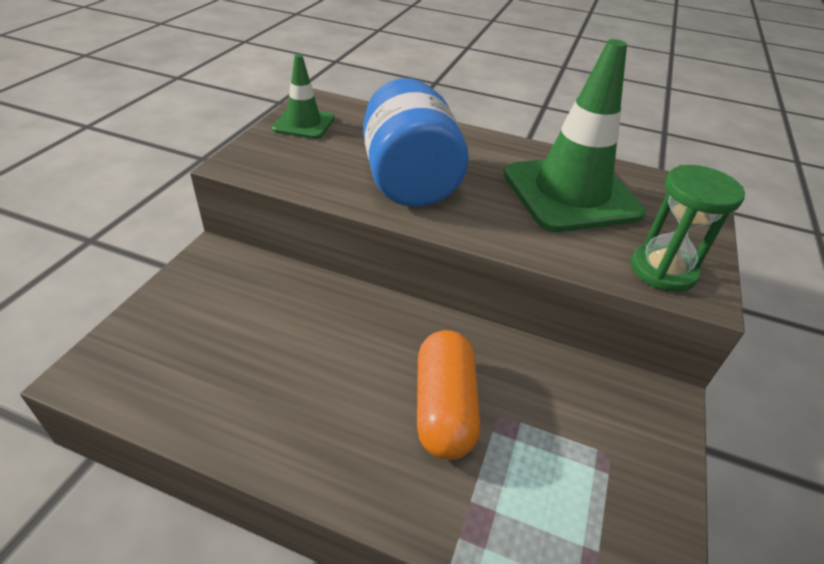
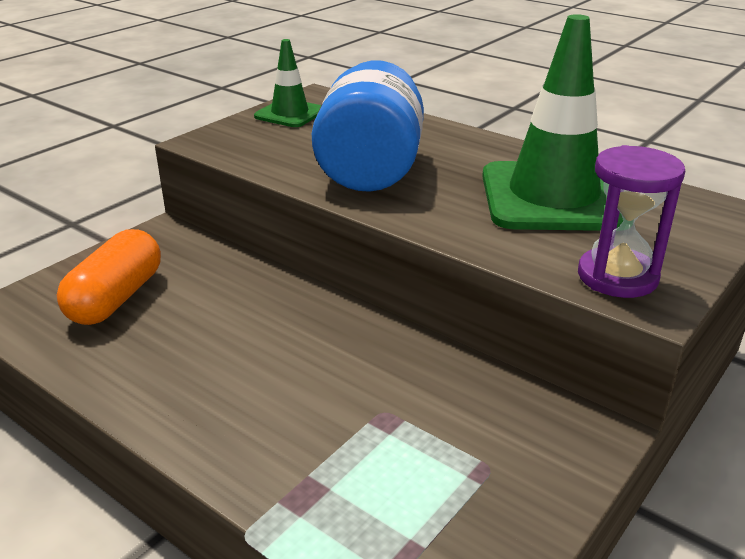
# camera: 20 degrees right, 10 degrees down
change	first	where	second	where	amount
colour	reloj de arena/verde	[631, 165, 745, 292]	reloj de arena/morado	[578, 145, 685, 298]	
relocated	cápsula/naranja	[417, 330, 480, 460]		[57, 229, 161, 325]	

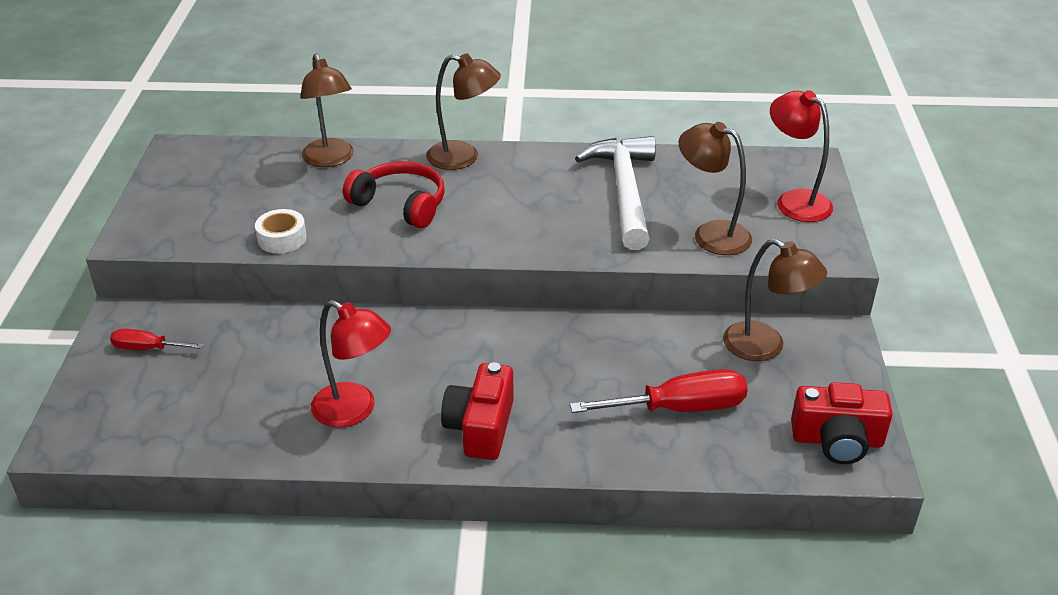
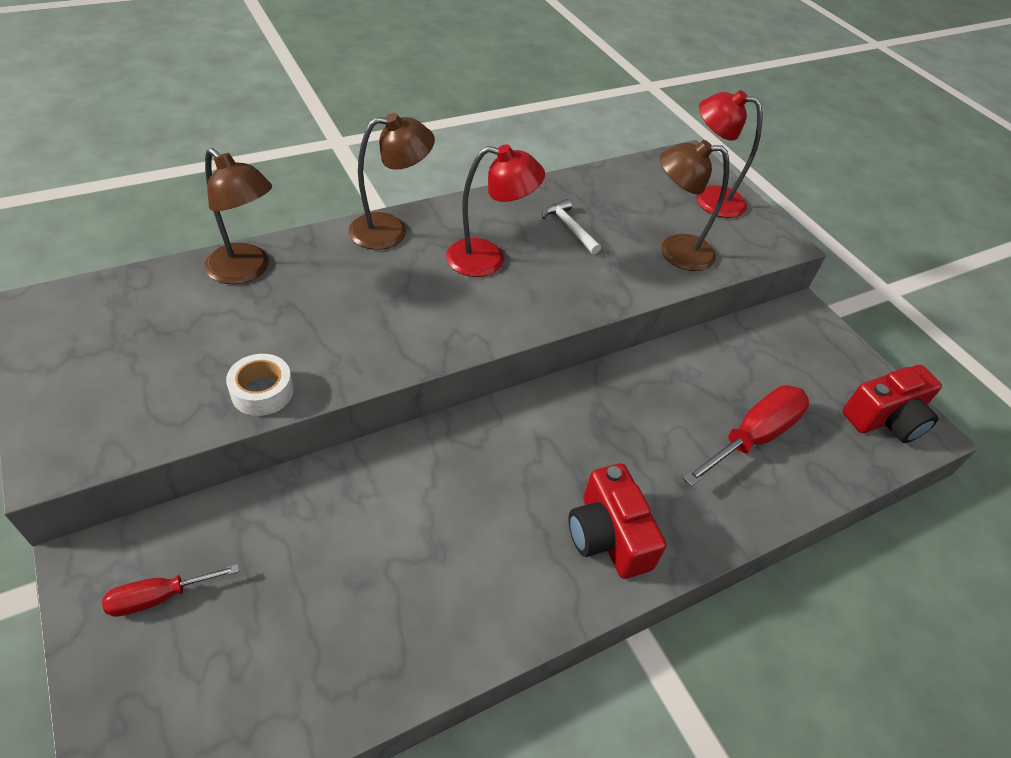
# camera: 35 degrees left, 10 degrees up
change	first	where	second	where	amount
size	martillo/blanco	[575, 136, 656, 250]		[542, 199, 601, 254]	x0.45
missing	auriculares/rojo	[343, 161, 445, 228]			
missing	lámpara/marrón	[723, 238, 827, 361]			
relocated	lámpara/rojo	[311, 300, 391, 428]		[446, 144, 545, 277]	

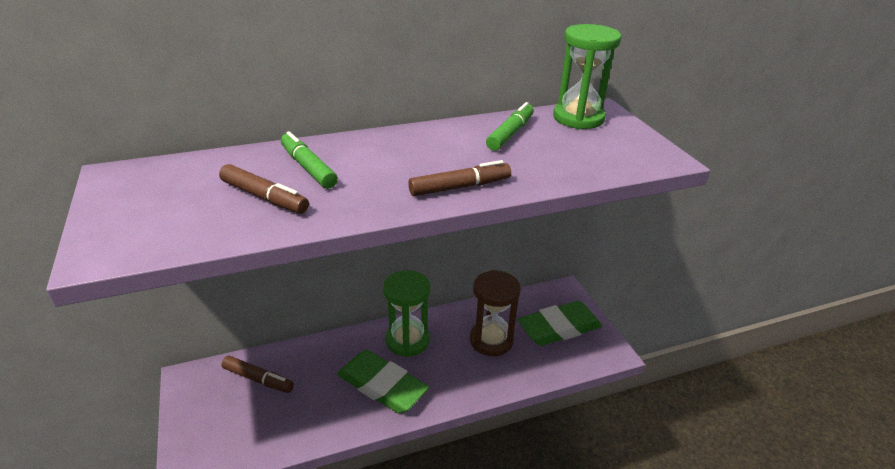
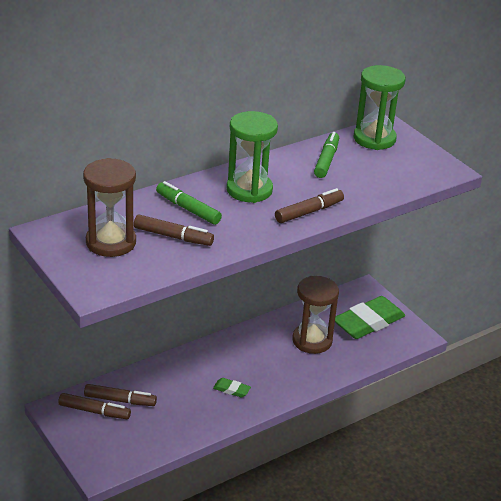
# camera: 15 degrees left, 0 degrees up
change	first	where	second	where	amount
relocated	reloj de arena/verde	[383, 270, 431, 357]		[226, 111, 278, 203]	
size	goma de borrar/verde	[337, 350, 429, 413]		[213, 378, 251, 398]	x0.43
appeared			reloj de arena/marrón	[83, 158, 136, 257]	
appeared			rotulador/marrón	[58, 393, 131, 419]	

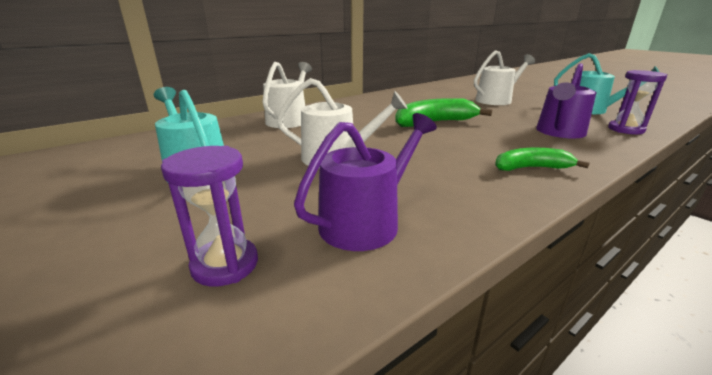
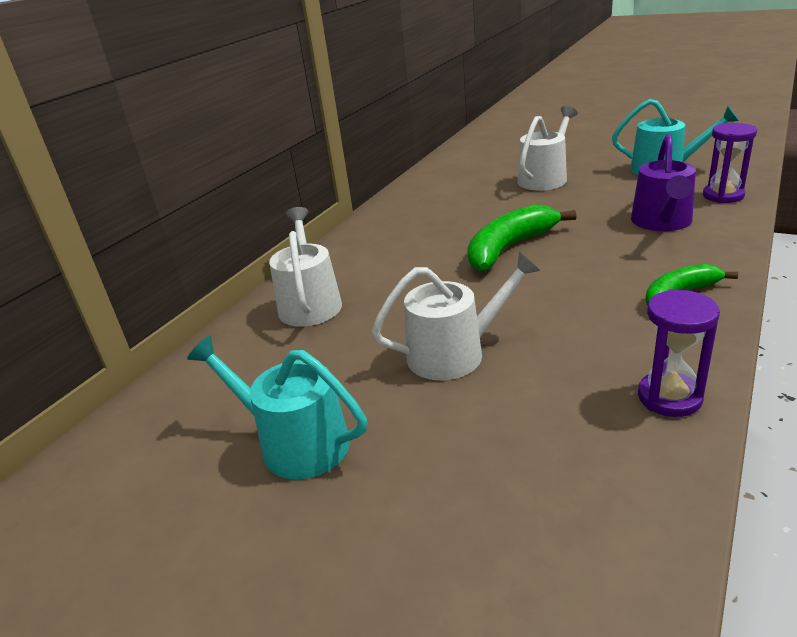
# camera: 20 degrees left, 5 degrees up
change	first	where	second	where	amount
missing	regadera/morado	[294, 113, 437, 251]			
relocated	reloj de arena/morado	[161, 146, 258, 287]		[638, 289, 720, 417]	

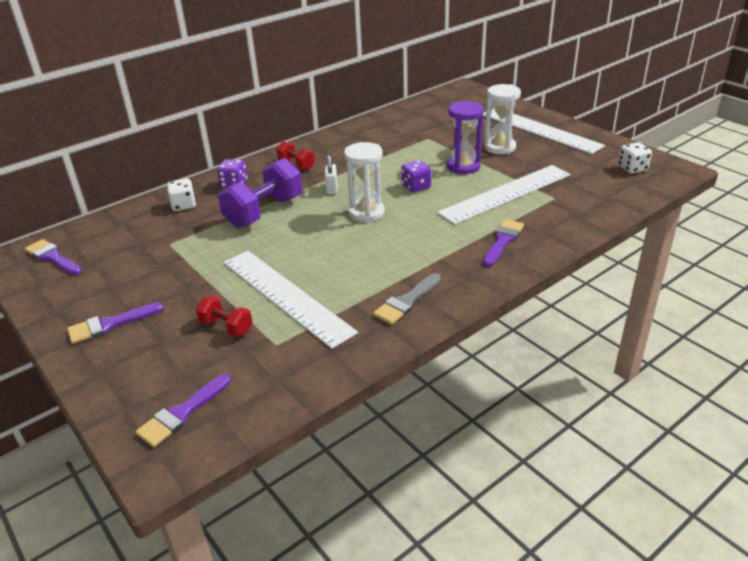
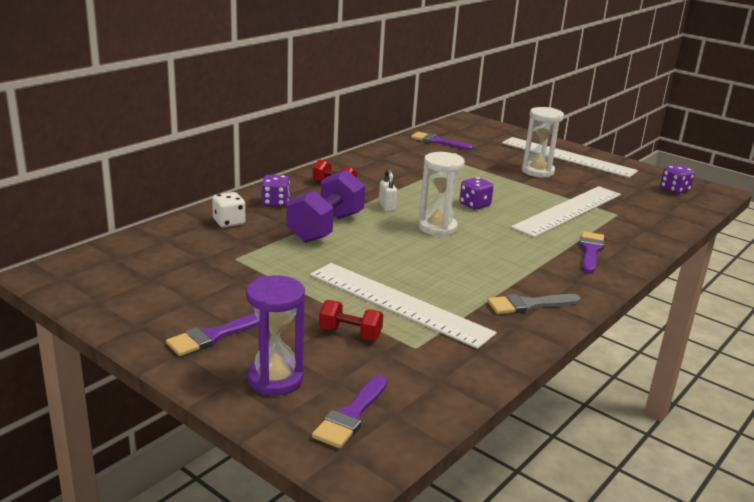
# camera: 15 degrees left, 10 degrees down
change	first	where	second	where	amount
relocated	reloj de arena/morado	[447, 101, 484, 174]		[246, 275, 305, 396]	
colour	dado/blanco	[618, 142, 652, 174]	dado/morado	[660, 164, 695, 194]	
relocated	pincel/morado	[25, 239, 82, 275]		[411, 132, 473, 150]	
spun	pincel/gris	[373, 273, 441, 325]		[487, 294, 580, 314]	45 degrees clockwise

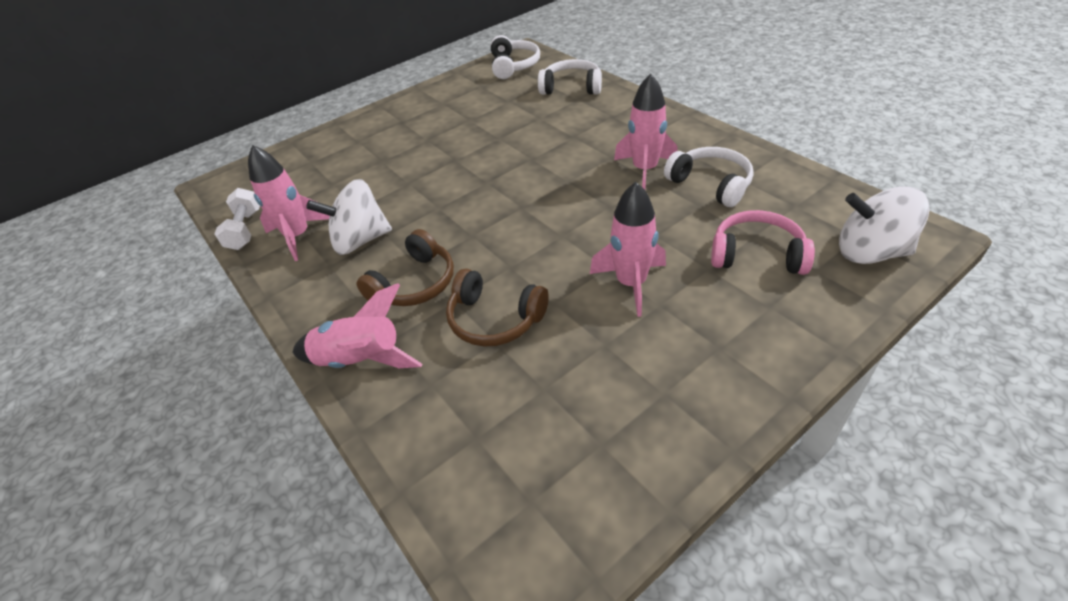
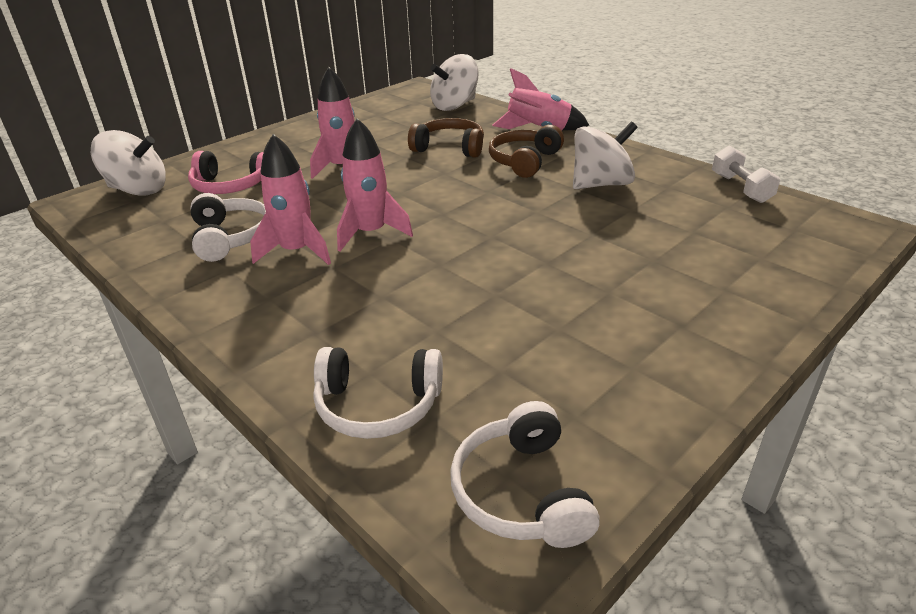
# camera: 170 degrees right, 10 degrees down
change	first	where	second	where	amount
relocated	cohete/rosa	[248, 145, 330, 261]		[337, 118, 413, 251]	
spun	auriculares/blanco	[664, 147, 754, 207]		[190, 193, 266, 262]	150 degrees counterclockwise
appeared			peonza/blanco	[430, 54, 479, 111]	

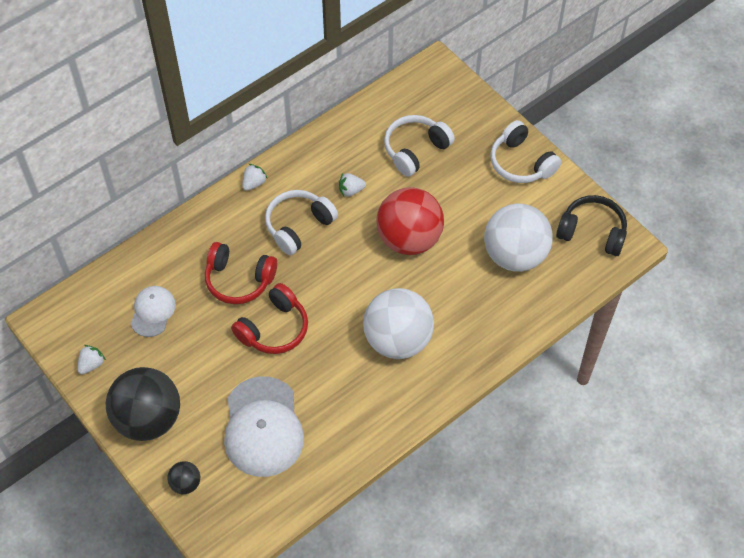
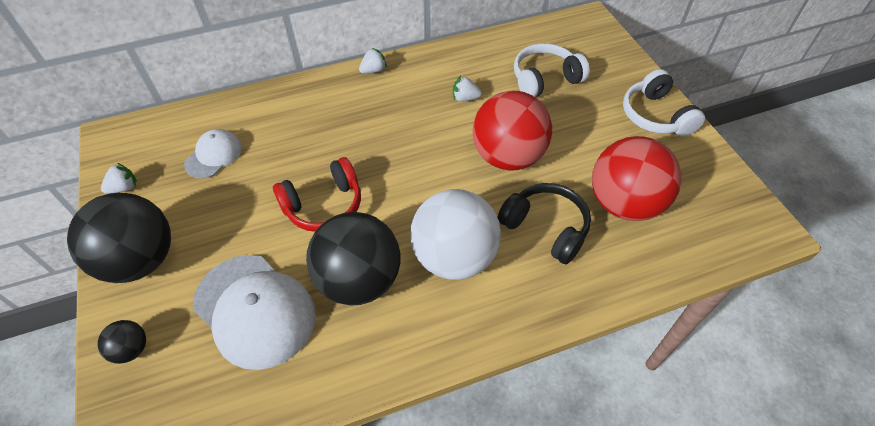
# camera: 20 degrees right, 5 degrees down
change	first	where	second	where	amount
missing	auriculares/blanco	[265, 190, 338, 255]			
relocated	auriculares/negro	[556, 195, 627, 256]		[498, 183, 591, 264]	
colour	pelota/blanco	[484, 204, 553, 272]	pelota/rojo	[592, 136, 682, 221]	
missing	auriculares/rojo	[205, 242, 277, 304]			
spun	gorra/blanco	[224, 376, 304, 477]		[193, 255, 316, 370]	60 degrees counterclockwise
appeared			pelota/negro	[306, 212, 401, 305]	

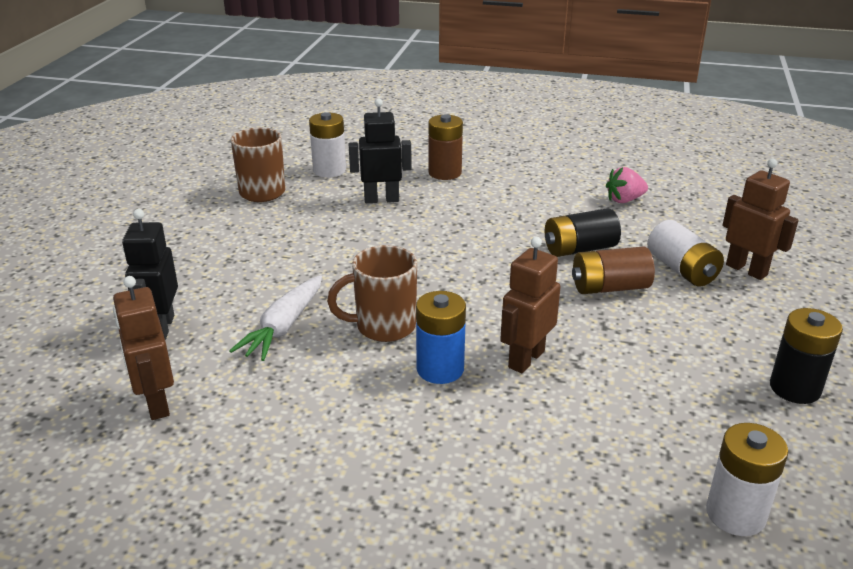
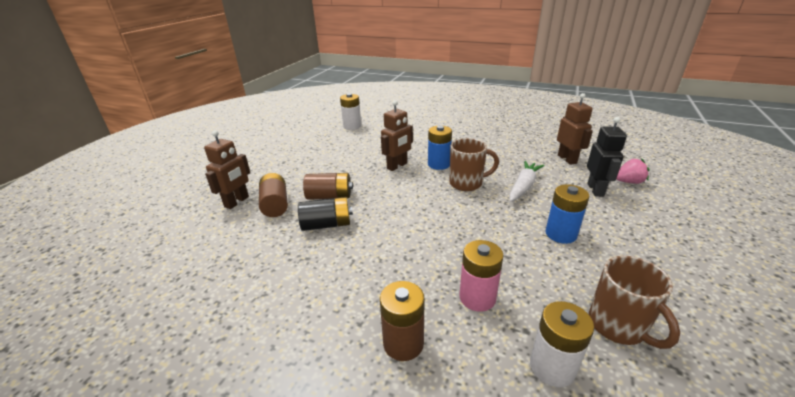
# camera: 170 degrees left, 0 degrees up
change	first	where	second	where	amount
exchanged	robot/negro	[349, 98, 412, 203]	pila/rosa	[459, 240, 504, 312]	
spun	robot/marrón	[723, 158, 799, 280]		[204, 130, 250, 209]	120 degrees counterclockwise
relocated	fresa/rosa	[606, 167, 648, 203]		[616, 159, 649, 184]	
colour	pila/blanco	[647, 220, 724, 286]	pila/marrón	[259, 173, 288, 217]	
missing	pila/negro	[770, 308, 843, 404]			
appeared			pila/azul	[545, 184, 589, 244]	

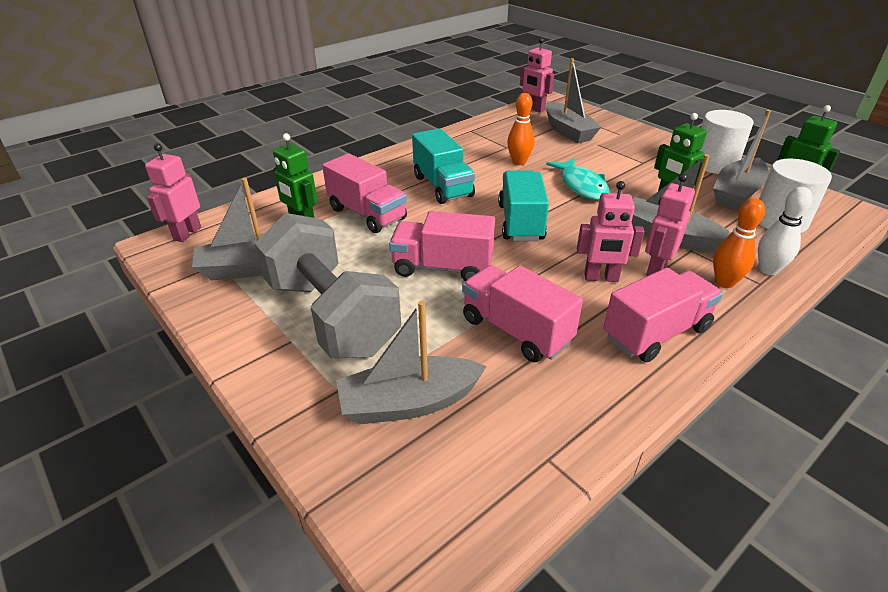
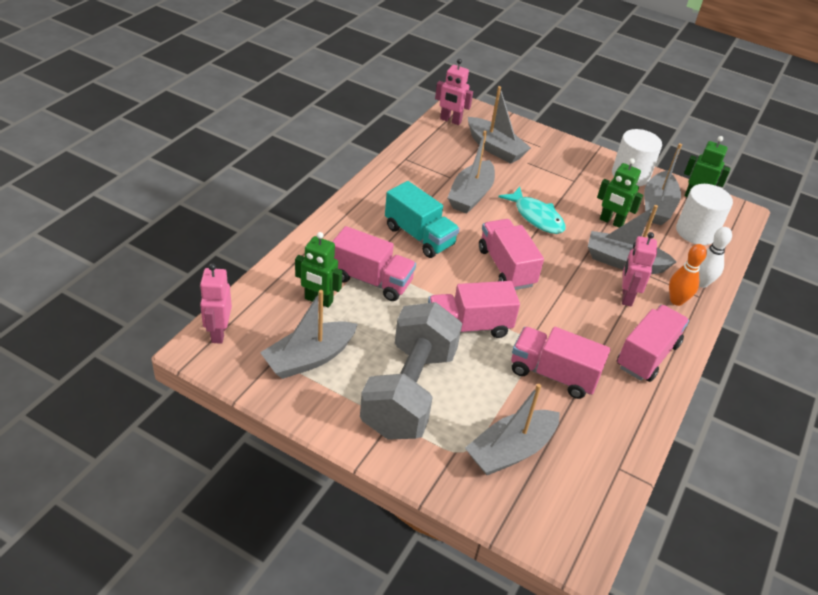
# camera: 25 degrees left, 5 degrees up
change	first	where	second	where	amount
exchanged	bolo/naranja	[507, 93, 534, 165]	barco/gris	[447, 131, 495, 214]	
colour	camión/turquesa	[498, 171, 549, 241]	camión/rosa	[479, 219, 544, 290]	
missing	robot/rosa	[577, 181, 645, 282]			
spun	mancuerna/gris	[255, 213, 401, 358]		[360, 302, 462, 440]	75 degrees clockwise

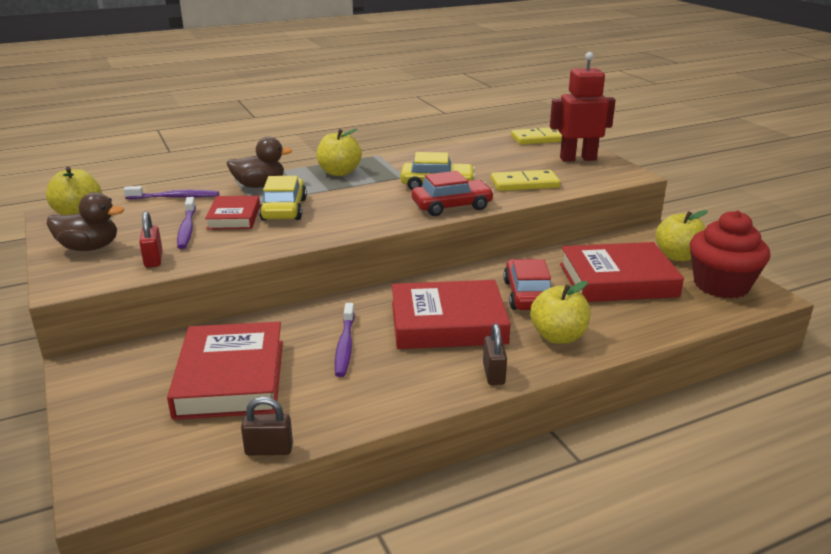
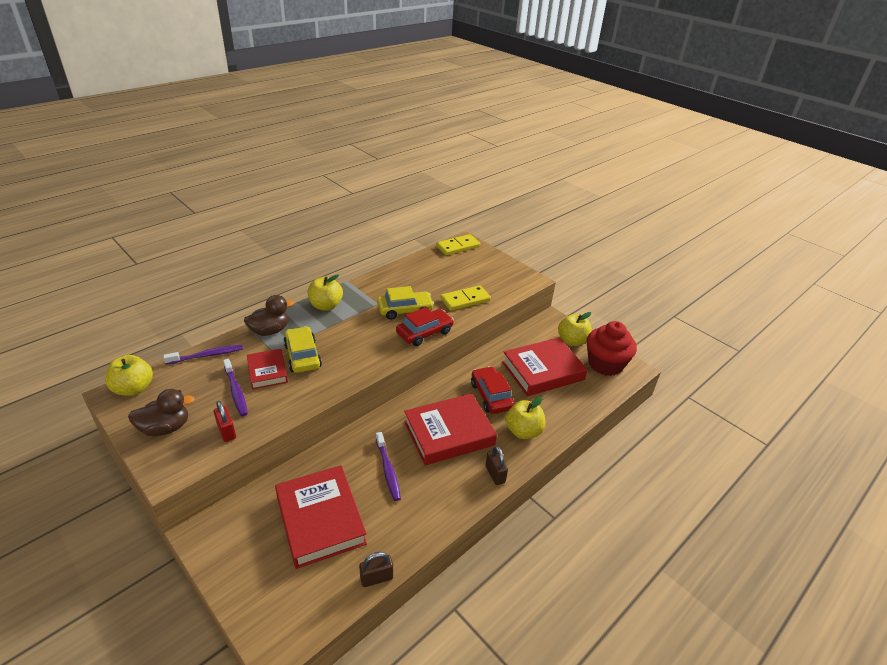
# camera: 20 degrees left, 10 degrees up
change	first	where	second	where	amount
missing	robot/rojo	[550, 52, 616, 162]			

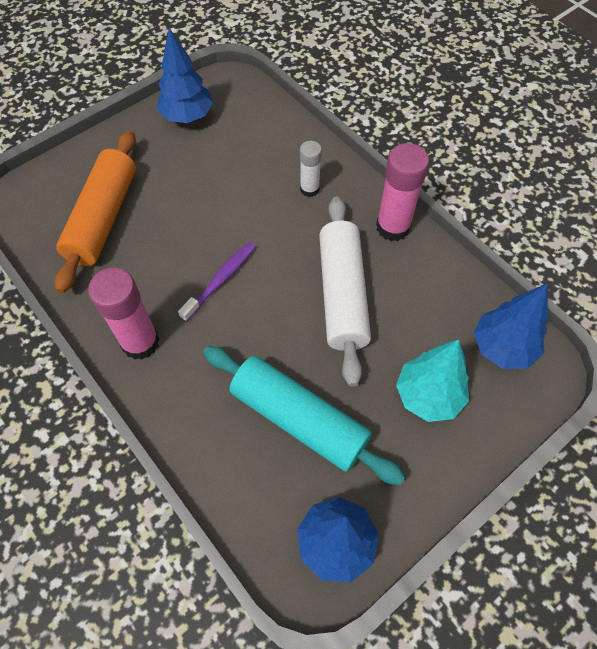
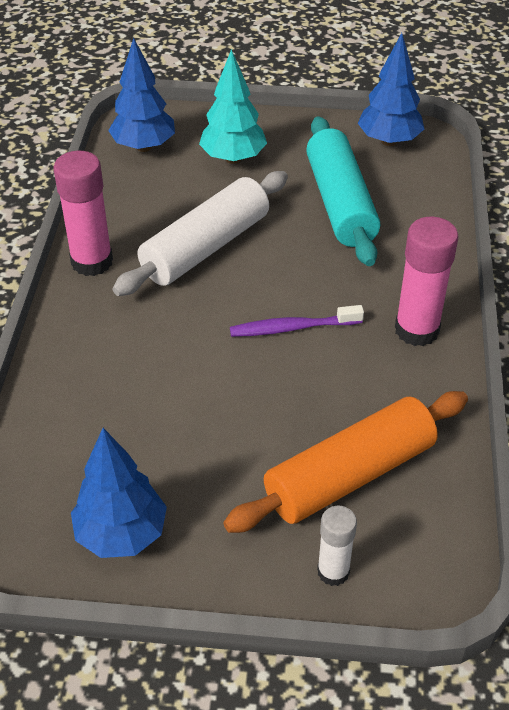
# camera: 135 degrees left, 15 degrees down
change	first	where	second	where	amount
relocated	barra de pegamento/blanco	[300, 141, 322, 197]		[317, 506, 357, 586]	

